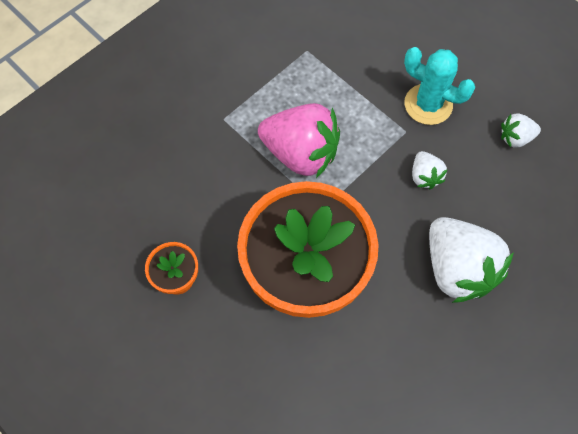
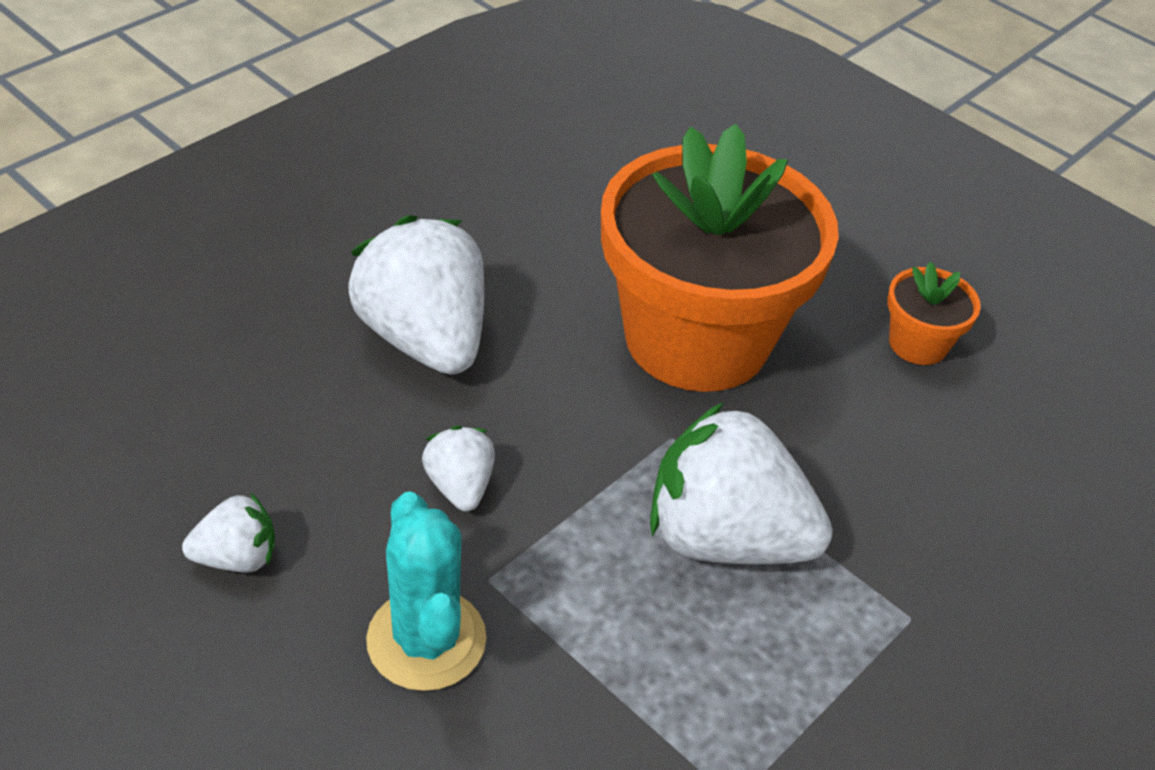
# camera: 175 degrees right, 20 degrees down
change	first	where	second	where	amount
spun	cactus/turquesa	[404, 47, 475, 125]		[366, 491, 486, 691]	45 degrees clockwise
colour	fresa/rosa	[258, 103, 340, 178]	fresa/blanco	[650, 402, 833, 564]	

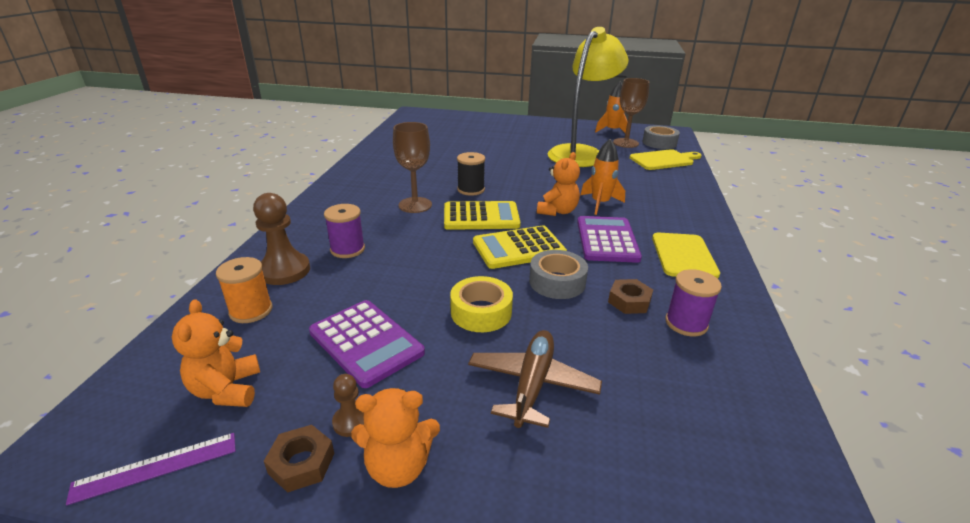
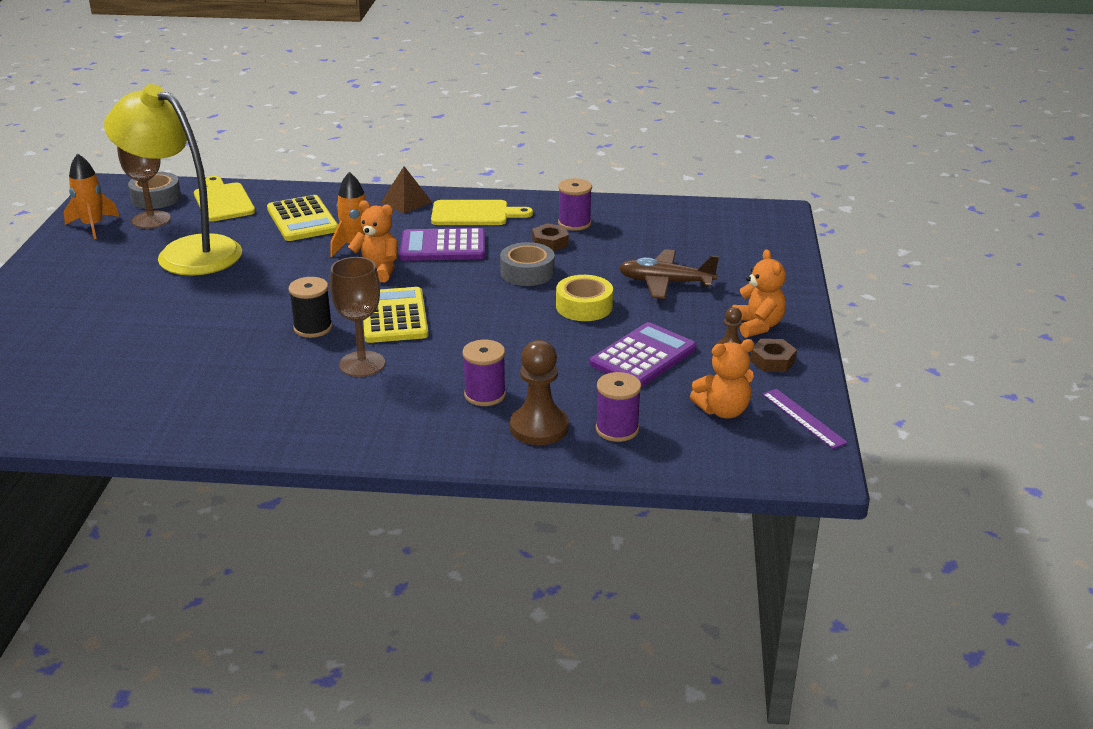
# camera: 95 degrees left, 0 degrees up
change	first	where	second	where	amount
relocated	calculadora/amarillo	[473, 226, 567, 269]		[267, 195, 338, 241]	
colour	carrete/naranja	[216, 257, 272, 323]	carrete/morado	[596, 372, 641, 442]	
appeared			pirámide/marrón	[381, 166, 432, 213]	

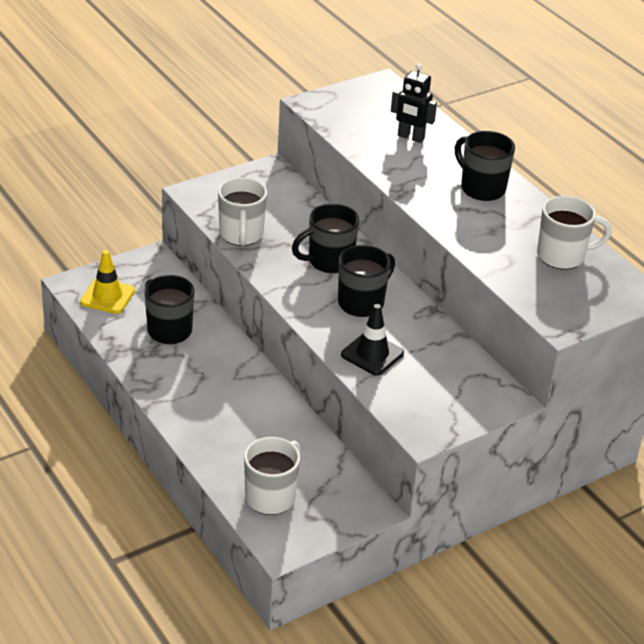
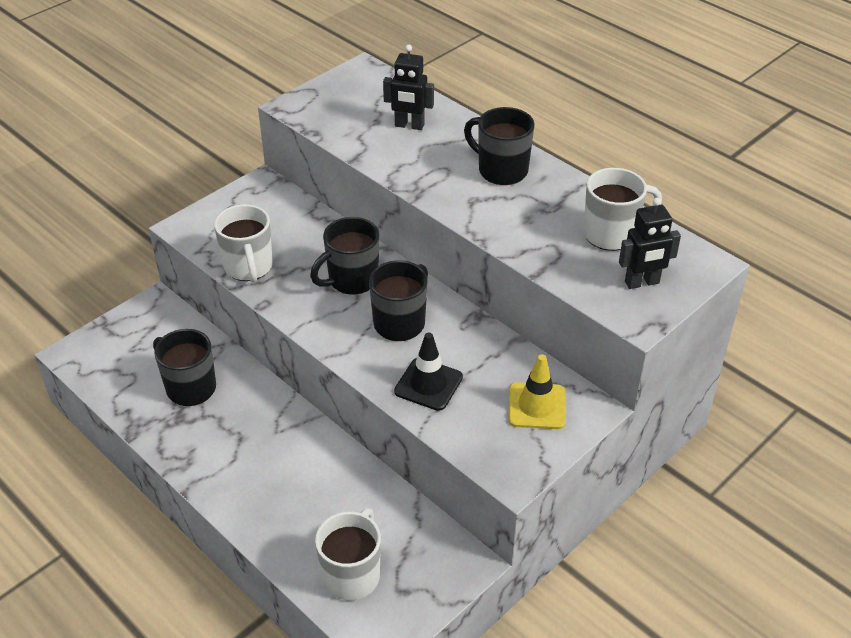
# camera: 10 degrees left, 5 degrees up
change	first	where	second	where	amount
relocated	cono de tráfico/amarillo	[80, 250, 135, 314]		[508, 354, 566, 429]	
appeared			robot/negro	[619, 198, 681, 289]	

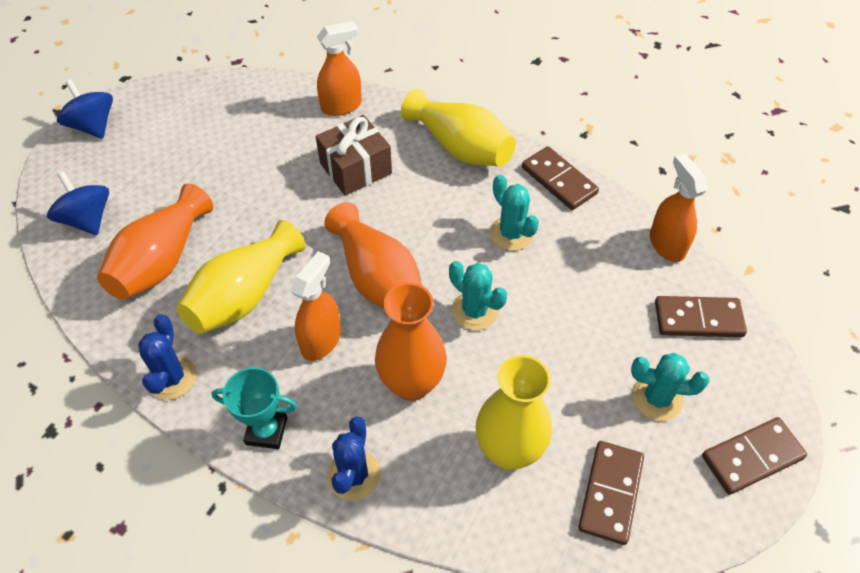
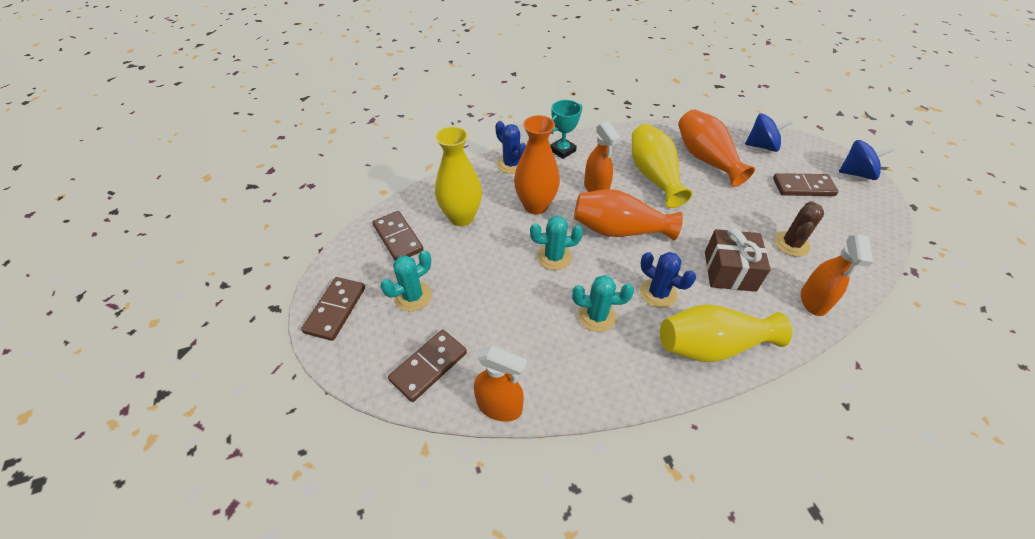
# camera: 130 degrees right, 5 degrees down
change	first	where	second	where	amount
relocated	ficha de dominó/marrón	[522, 146, 599, 210]		[773, 173, 839, 196]	
relocated	cactus/azul	[138, 314, 197, 400]		[640, 252, 696, 308]	
appeared			cactus/marrón	[774, 201, 824, 257]	

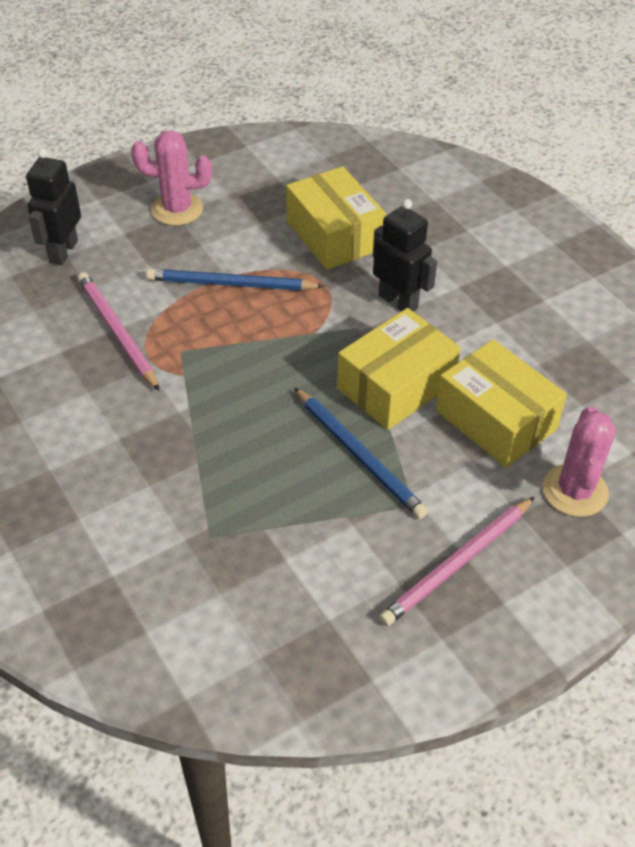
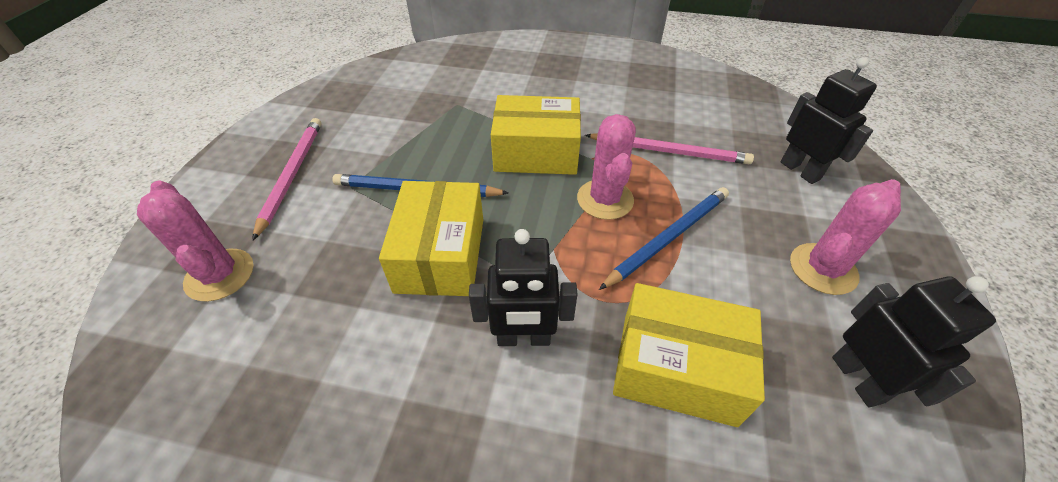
# camera: 135 degrees right, 0 degrees up
change	first	where	second	where	amount
relocated	caja/amarillo	[436, 339, 567, 468]		[491, 95, 581, 175]	
appeared			cactus/rosa	[577, 114, 636, 220]	
appeared			robot/negro	[832, 276, 996, 407]	

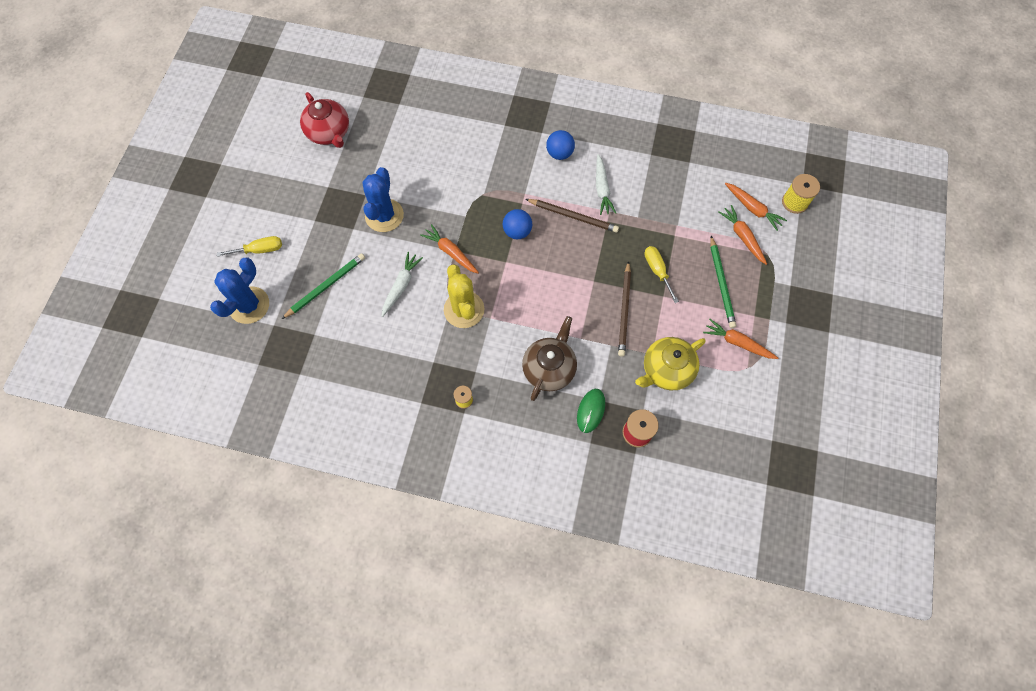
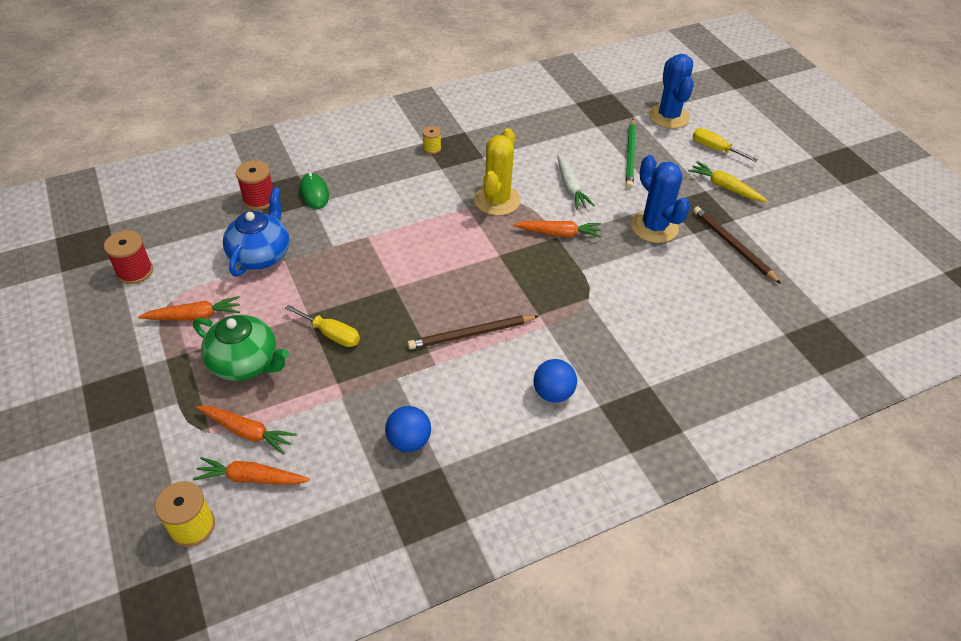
# camera: 140 degrees right, 20 degrees down
change	first	where	second	where	amount
missing	tetera/rojo	[300, 92, 349, 148]			
missing	zanahoria/blanco	[596, 154, 616, 215]			
relocated	pelota/azul	[503, 209, 532, 239]		[385, 406, 431, 452]	
spun	destornillador/amarillo	[217, 236, 282, 257]		[693, 128, 758, 162]	90 degrees clockwise
exchanged	lápiz/verde	[710, 236, 736, 328]	tetera/verde	[193, 315, 289, 381]	
relocated	lápiz/marrón	[618, 261, 631, 357]		[693, 206, 781, 284]	
spun	cactus/amarillo	[444, 264, 484, 328]		[474, 128, 521, 216]	75 degrees clockwise
missing	tetera/marrón	[522, 316, 577, 401]			
colour	tetera/amarillo	[635, 337, 706, 390]	tetera/azul	[223, 187, 289, 277]	
appeared			zanahoria/amarillo	[688, 161, 768, 202]	
appeared			carrete/rojo	[104, 230, 153, 284]	

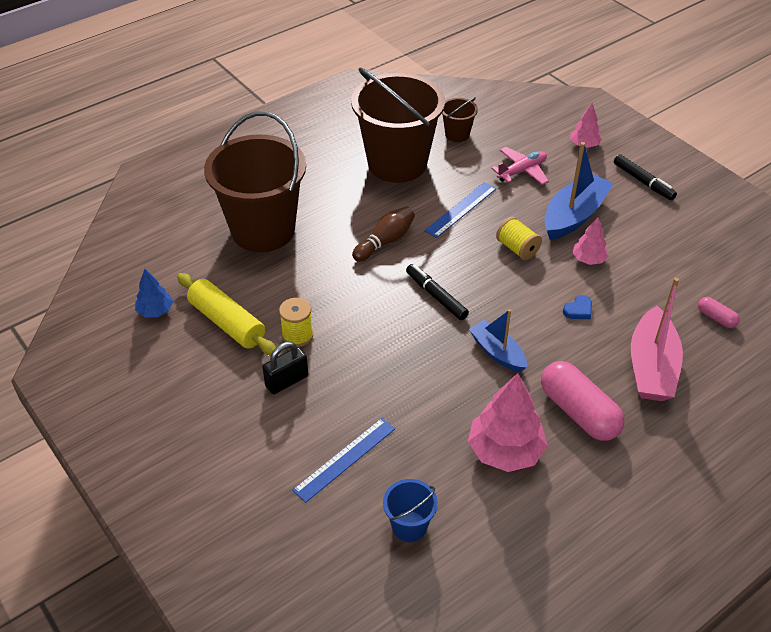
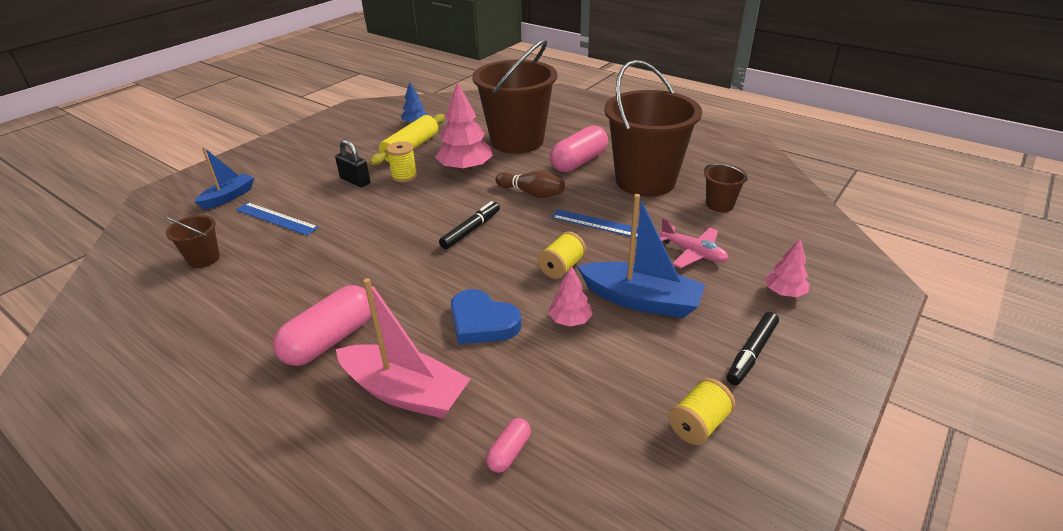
# camera: 75 degrees right, 10 degrees down
change	first	where	second	where	amount
spun	barco/rosa	[631, 277, 683, 401]		[336, 278, 471, 419]	150 degrees counterclockwise
size	corazón/azul	[563, 295, 592, 319]		[451, 289, 521, 344]	x2.03
relocated	barco/azul	[469, 309, 527, 372]		[194, 147, 254, 210]	
relocated	árbol/rosa	[468, 373, 548, 472]		[435, 82, 493, 172]	
colour	balde/azul	[383, 479, 438, 542]	balde/marrón	[165, 215, 220, 268]	
appeared			cápsula/rosa	[550, 125, 608, 172]	
appeared			carrete/amarillo	[668, 378, 735, 445]	

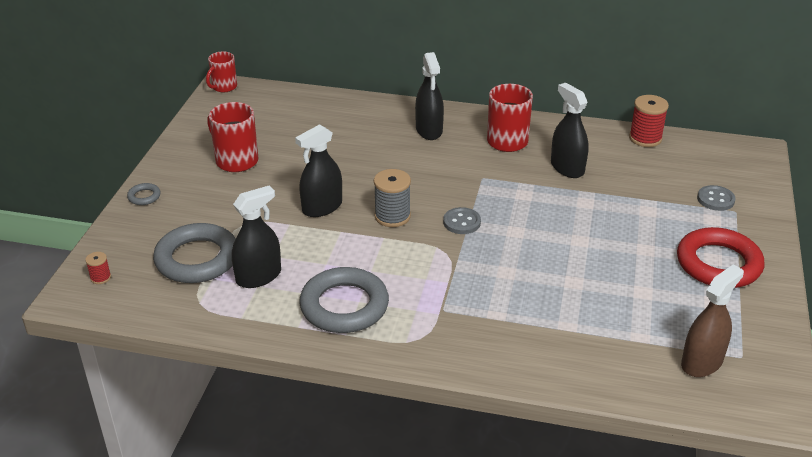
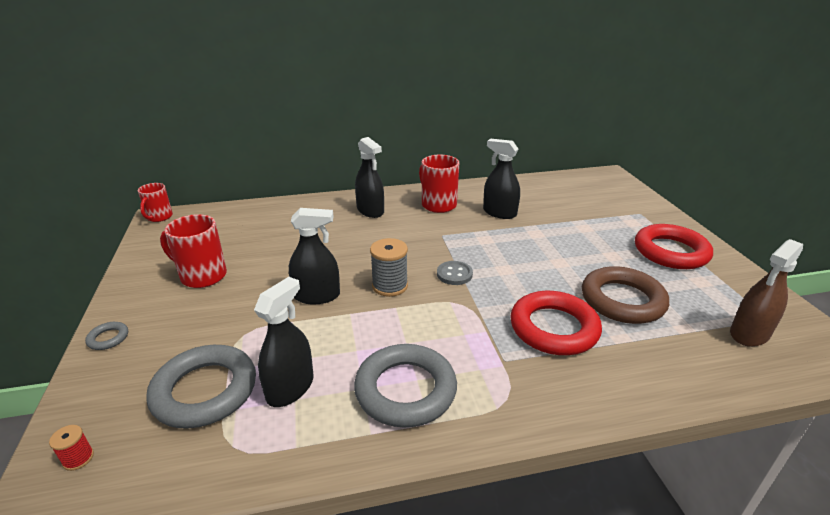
# camera: 25 degrees left, 5 degrees down
change	first	where	second	where	amount
missing	carrete/rojo	[629, 95, 669, 147]			
spun	pulverizador/negro	[295, 124, 342, 217]		[289, 208, 340, 304]	120 degrees counterclockwise
missing	botón/gris	[697, 185, 736, 211]			
spun	pulverizador/marrón	[681, 265, 744, 377]		[730, 239, 803, 347]	150 degrees counterclockwise
appeared			anillo/marrón	[582, 266, 669, 324]	
appeared			anillo/rojo	[510, 291, 602, 355]	

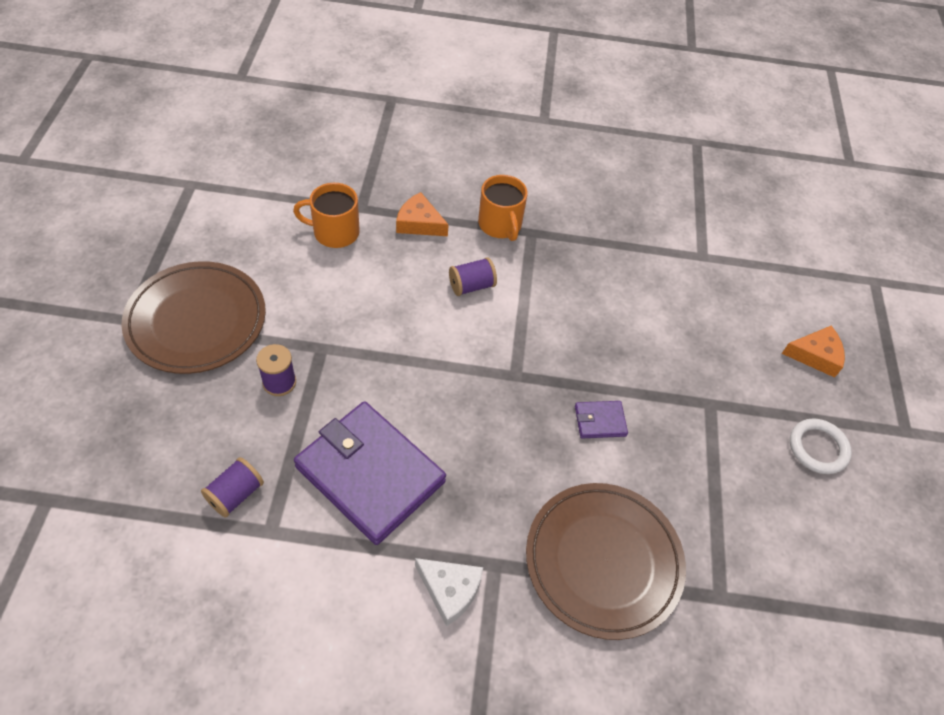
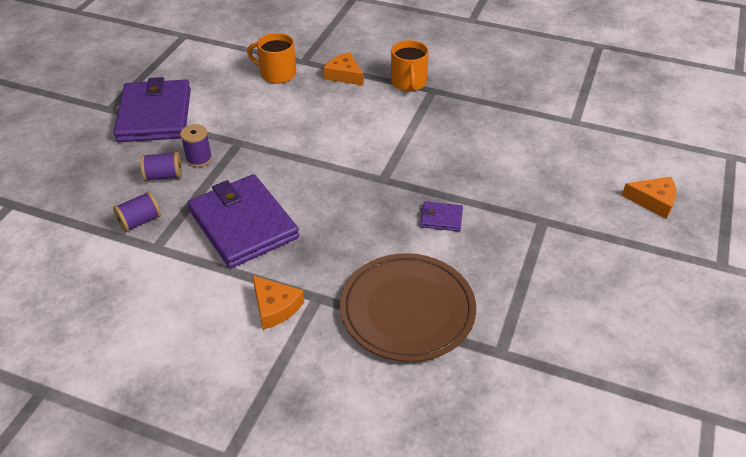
# camera: 20 degrees right, 10 degrees down
change	first	where	second	where	amount
relocated	carrete/morado	[449, 258, 497, 296]		[140, 152, 182, 181]	
exchanged	plato/marrón	[121, 261, 266, 374]	cartera/morado	[114, 77, 191, 142]	
missing	anillo/blanco	[790, 418, 852, 474]			
colour	queso/blanco	[415, 558, 484, 626]	queso/naranja	[252, 275, 304, 330]	

